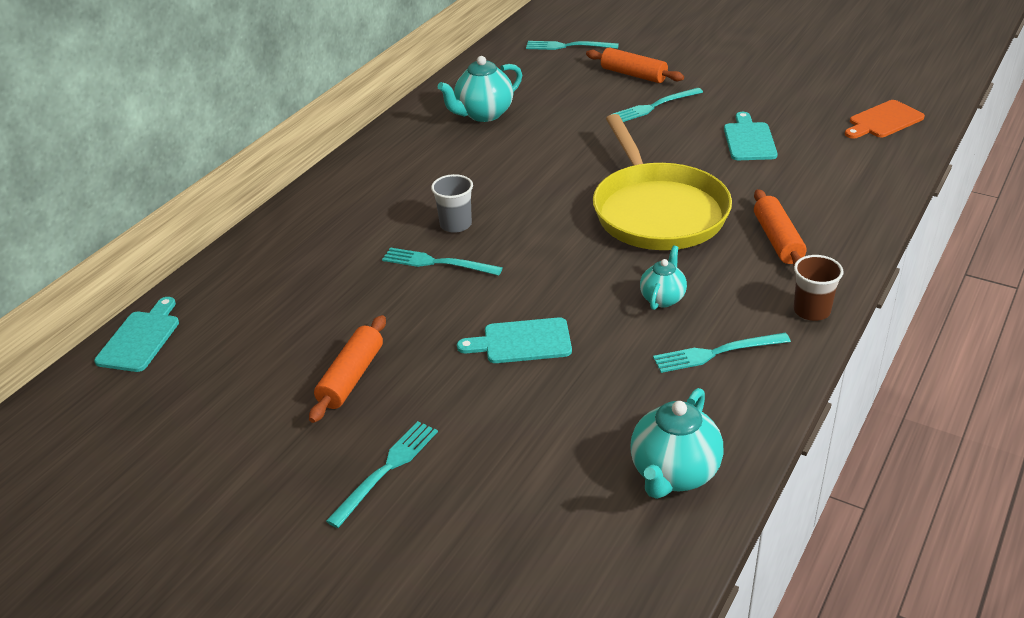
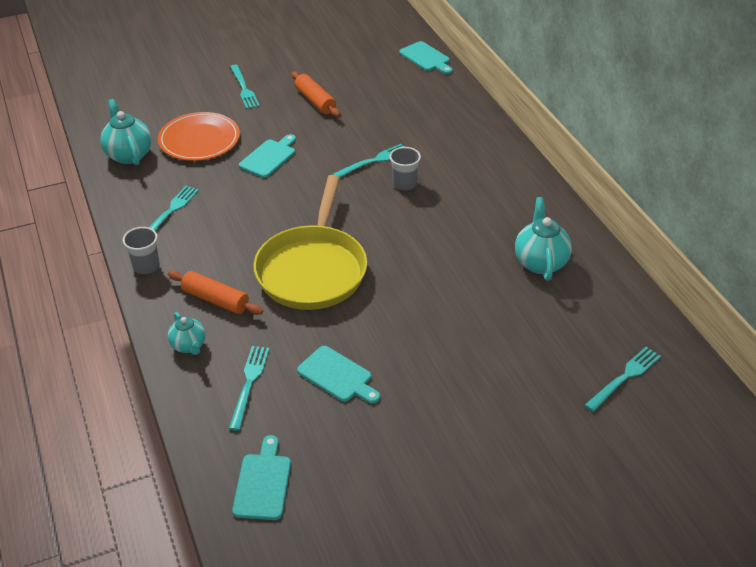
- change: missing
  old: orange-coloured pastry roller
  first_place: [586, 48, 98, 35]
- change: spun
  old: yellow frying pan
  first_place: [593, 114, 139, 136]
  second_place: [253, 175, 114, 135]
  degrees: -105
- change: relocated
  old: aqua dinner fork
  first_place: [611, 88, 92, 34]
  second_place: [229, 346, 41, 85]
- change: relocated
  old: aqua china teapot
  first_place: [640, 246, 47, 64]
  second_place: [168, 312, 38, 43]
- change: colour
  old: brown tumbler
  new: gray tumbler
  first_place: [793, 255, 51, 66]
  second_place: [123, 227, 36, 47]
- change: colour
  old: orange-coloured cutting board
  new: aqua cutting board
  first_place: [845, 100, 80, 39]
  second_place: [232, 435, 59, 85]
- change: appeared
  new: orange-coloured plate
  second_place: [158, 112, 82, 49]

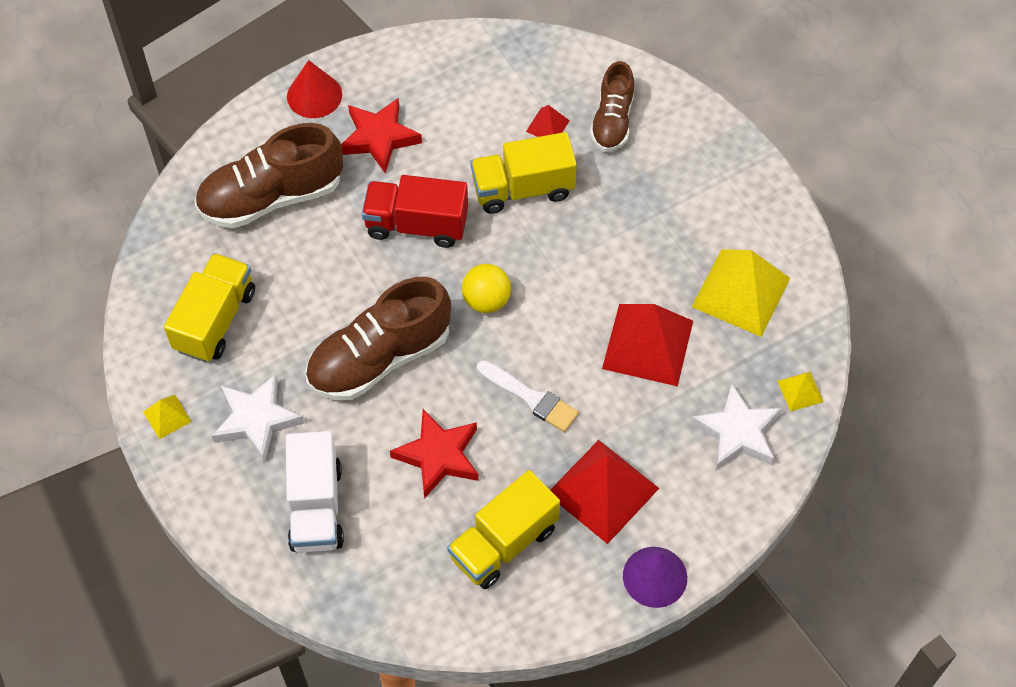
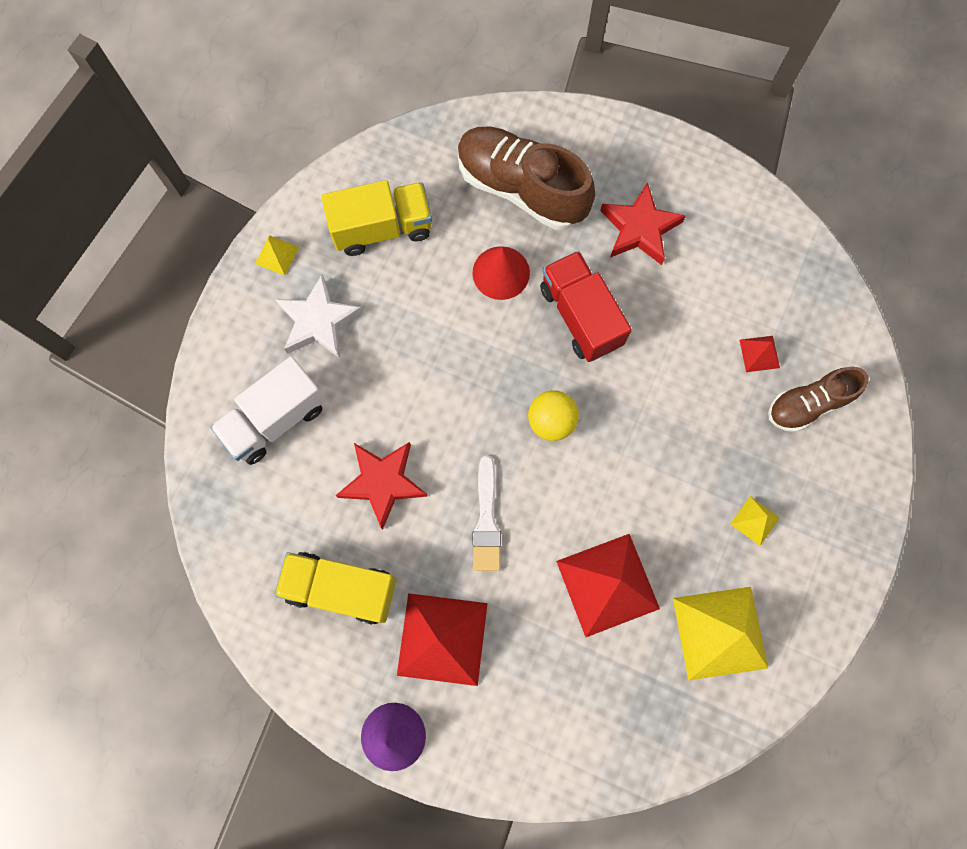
- change: relocated
  old: scarlet cone
  first_place: [287, 60, 55, 58]
  second_place: [472, 246, 58, 54]
- change: missing
  old: brown shoe
  first_place: [305, 277, 146, 123]
- change: missing
  old: yellow truck
  first_place: [470, 132, 107, 82]
- change: missing
  old: snow-white star shape
  first_place: [690, 384, 92, 86]
- change: relocated
  old: yellow pyramid shape
  first_place: [777, 372, 47, 39]
  second_place: [730, 496, 50, 50]

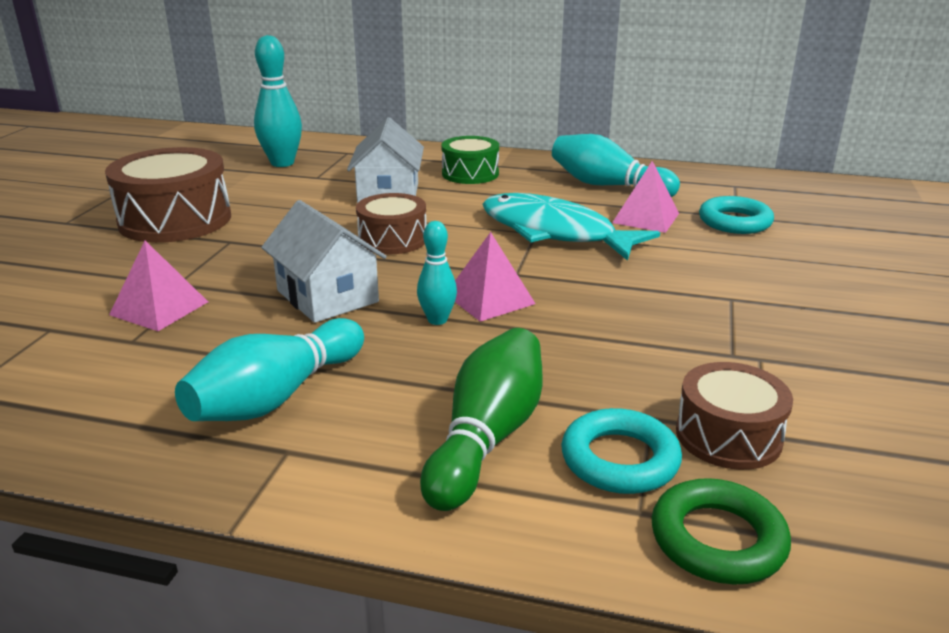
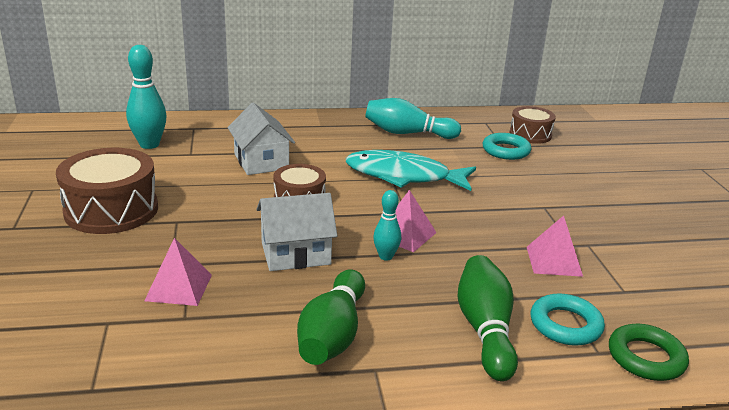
- change: colour
  old: aqua tenpin
  new: leaf-green tenpin
  first_place: [175, 318, 189, 103]
  second_place: [297, 270, 68, 95]
- change: spun
  old: snow-white house
  first_place: [261, 200, 126, 123]
  second_place: [256, 193, 81, 78]
  degrees: -45
- change: missing
  old: leaf-green drum
  first_place: [441, 136, 58, 48]
- change: relocated
  old: pink pyramid shape
  first_place: [612, 161, 67, 72]
  second_place: [527, 215, 56, 62]
- change: relocated
  old: brown drum
  first_place: [676, 362, 117, 108]
  second_place: [510, 106, 46, 38]

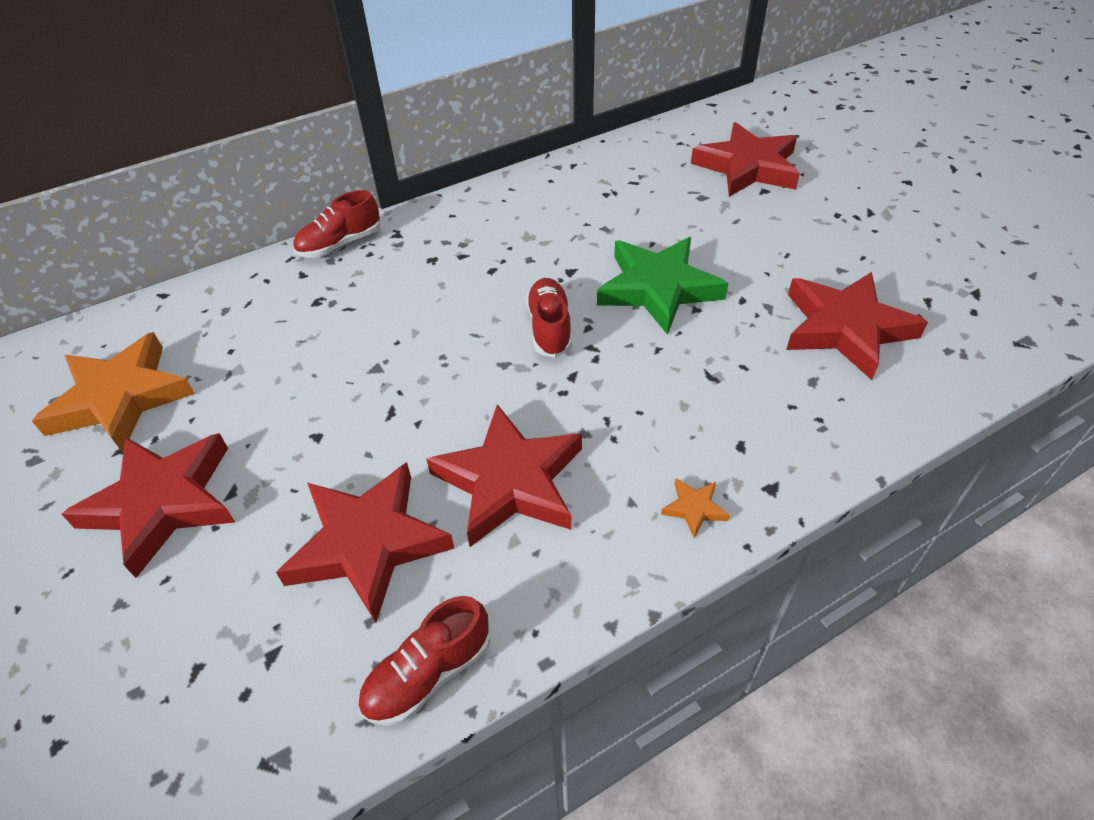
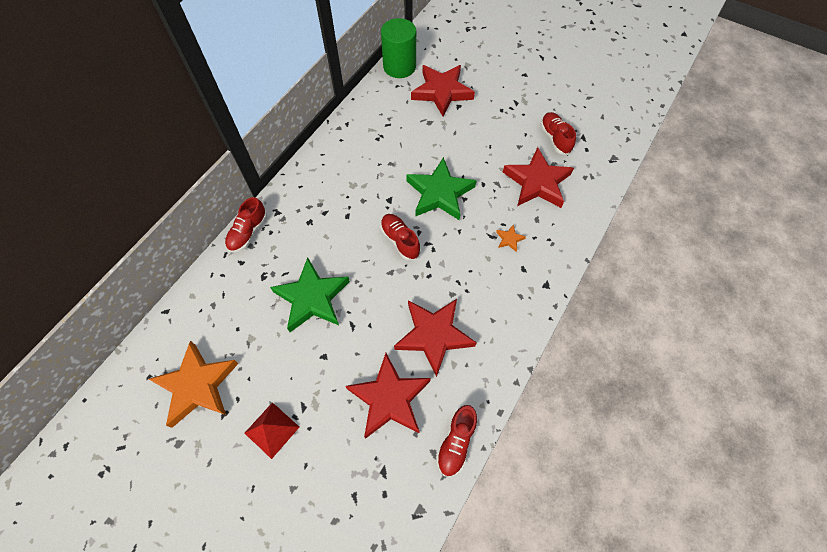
- change: exchanged
  old: scarlet star shape
  new: scarlet pyramid shape
  first_place: [61, 433, 174, 145]
  second_place: [244, 402, 55, 57]
- change: relocated
  old: orange-coloured star shape
  first_place: [661, 478, 69, 60]
  second_place: [496, 225, 30, 27]
- change: appeared
  new: leaf-green star shape
  second_place: [270, 257, 80, 75]
- change: appeared
  new: leaf-green solid cylinder
  second_place: [381, 18, 35, 60]
- change: appeared
  new: scarlet shoe
  second_place: [540, 112, 36, 43]

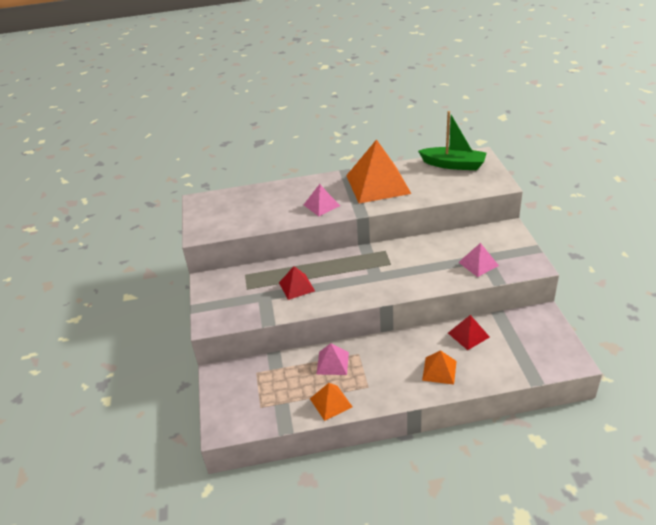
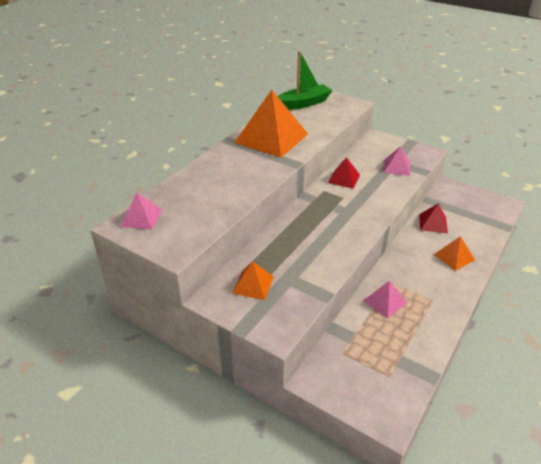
- change: relocated
  old: scarlet pyramid shape
  first_place: [279, 266, 36, 34]
  second_place: [328, 157, 32, 32]
- change: relocated
  old: pink pyramid shape
  first_place: [304, 184, 36, 32]
  second_place: [120, 193, 42, 37]
- change: relocated
  old: orange-coloured pyramid shape
  first_place: [310, 383, 43, 38]
  second_place: [232, 261, 42, 39]

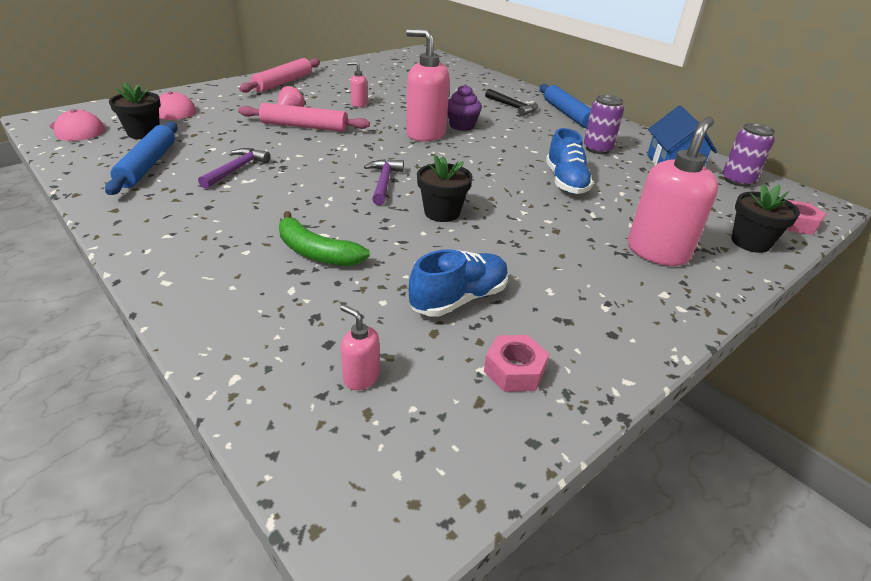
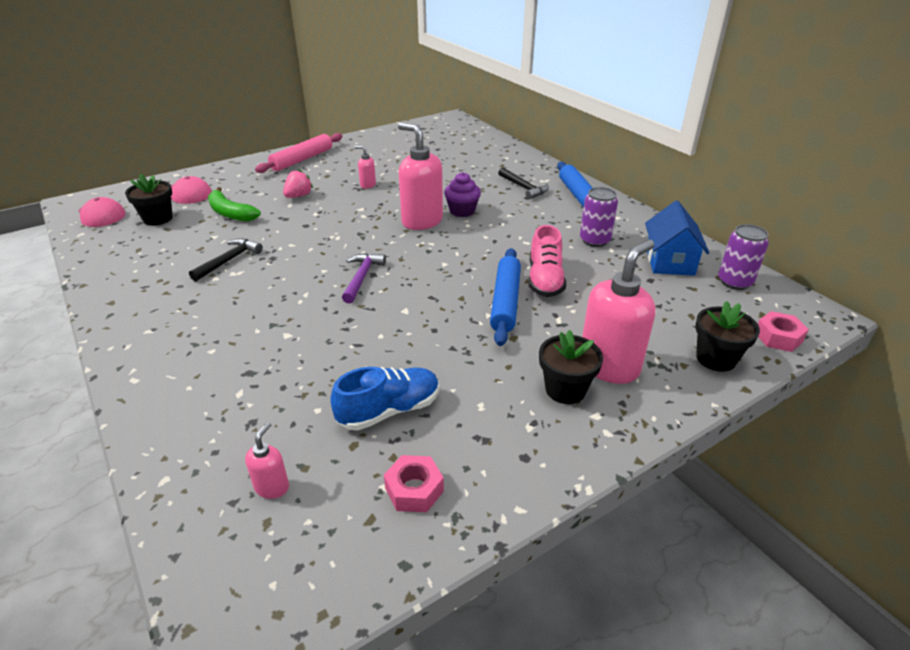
- change: relocated
  old: blue pastry roller
  first_place: [105, 122, 73, 73]
  second_place: [490, 248, 31, 98]
- change: colour
  old: purple carpenter's hammer
  new: black carpenter's hammer
  first_place: [198, 148, 73, 41]
  second_place: [189, 238, 74, 43]
- change: missing
  old: pink pastry roller
  first_place: [238, 103, 132, 29]
- change: relocated
  old: leaf-green banana fruit
  first_place: [279, 211, 91, 55]
  second_place: [208, 187, 53, 35]
- change: spun
  old: pink soap pump
  first_place: [340, 305, 40, 85]
  second_place: [245, 422, 44, 77]
  degrees: 60
- change: relocated
  old: black potted plant
  first_place: [417, 155, 55, 67]
  second_place: [539, 330, 64, 74]
- change: colour
  old: blue shoe
  new: pink shoe
  first_place: [546, 128, 47, 66]
  second_place: [529, 225, 37, 72]

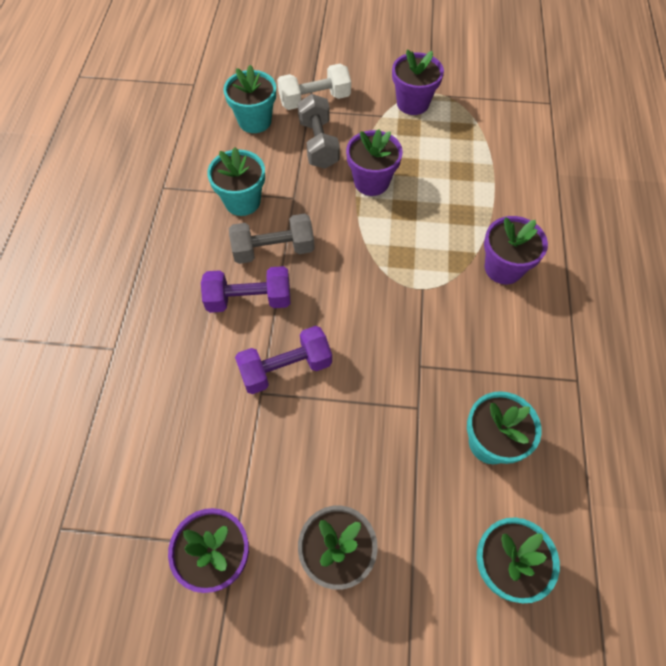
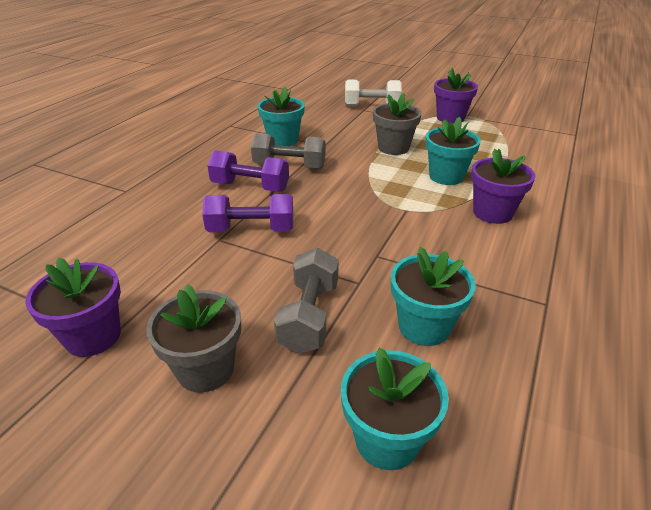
- change: relocated
  old: aqua potted plant
  first_place: [223, 65, 53, 68]
  second_place: [426, 117, 55, 68]
- change: relocated
  old: gray dumbbell
  first_place: [298, 94, 42, 75]
  second_place: [274, 248, 65, 106]
- change: colour
  old: purple potted plant
  new: gray potted plant
  first_place: [346, 129, 57, 67]
  second_place: [373, 93, 49, 62]

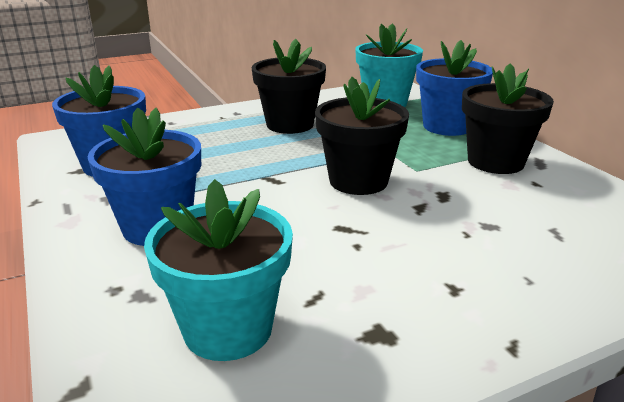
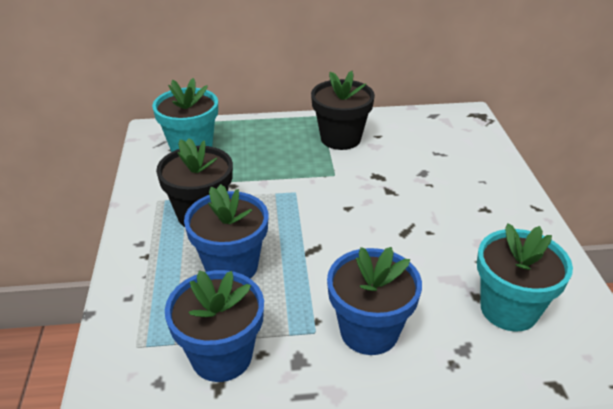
- change: missing
  old: black potted plant
  first_place: [315, 77, 94, 118]
- change: relocated
  old: blue potted plant
  first_place: [416, 40, 77, 96]
  second_place: [184, 184, 84, 95]

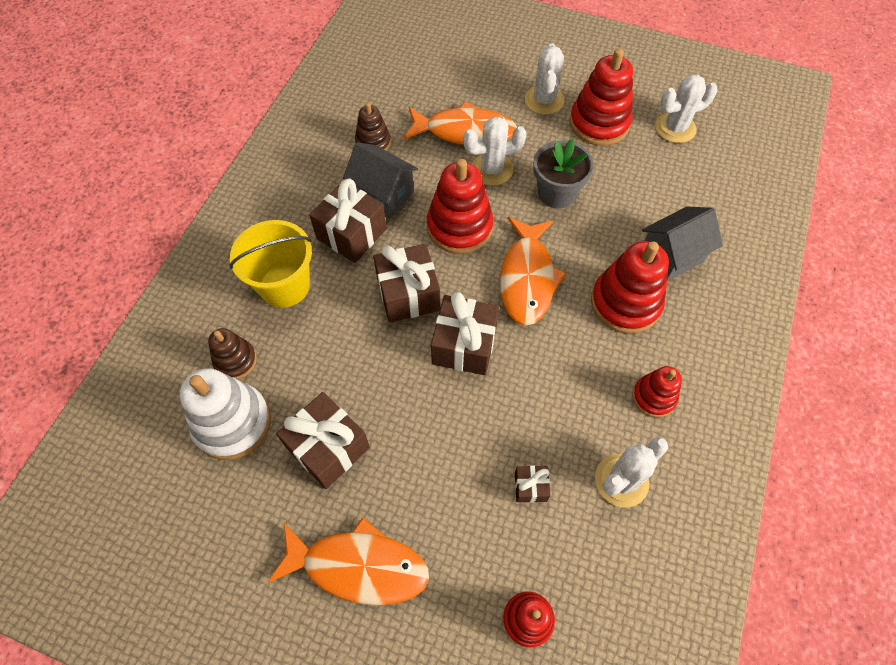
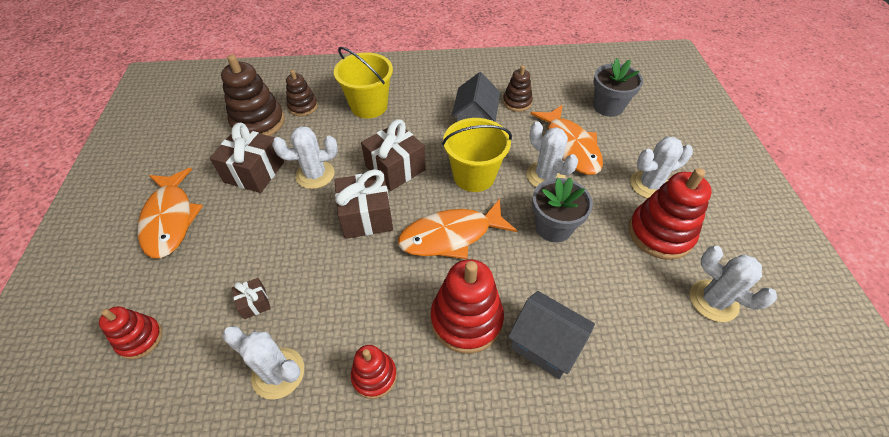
- change: colour
  old: snow-white ring stacker
  new: brown ring stacker
  first_place: [180, 368, 91, 92]
  second_place: [221, 54, 64, 82]
- change: missing
  old: brown wrapped gift
  first_place: [309, 178, 78, 85]
- change: exchanged
  old: scarlet ring stacker
  new: yellow sand bucket
  first_place: [427, 159, 67, 95]
  second_place: [442, 118, 70, 74]
- change: appeared
  new: snow-white cactus
  second_place: [272, 126, 66, 63]
- change: appeared
  new: gray potted plant
  second_place: [593, 58, 50, 59]

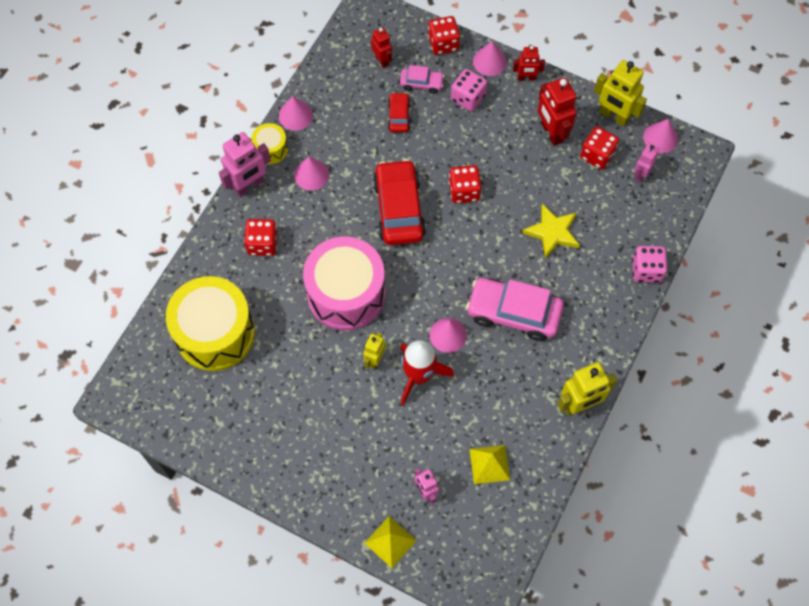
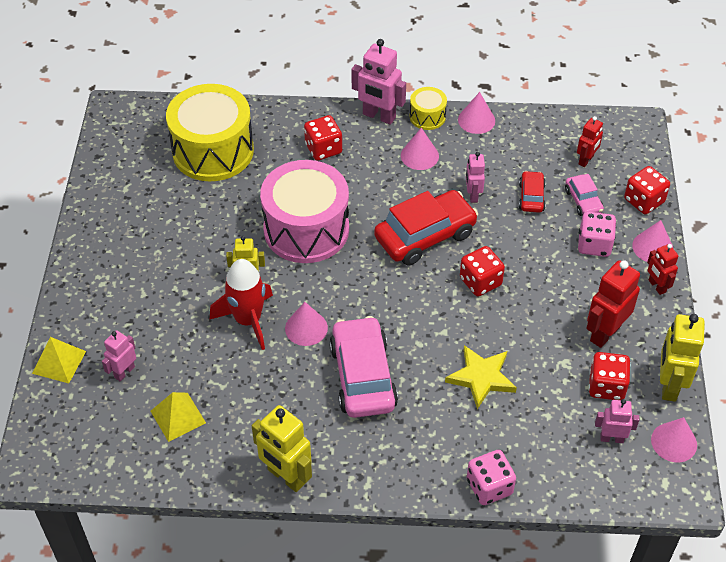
- change: spun
  old: scarlet toy car
  first_place: [388, 92, 23, 40]
  second_place: [519, 171, 27, 42]
  degrees: -60
- change: appeared
  new: pink robot
  second_place: [466, 152, 19, 51]

